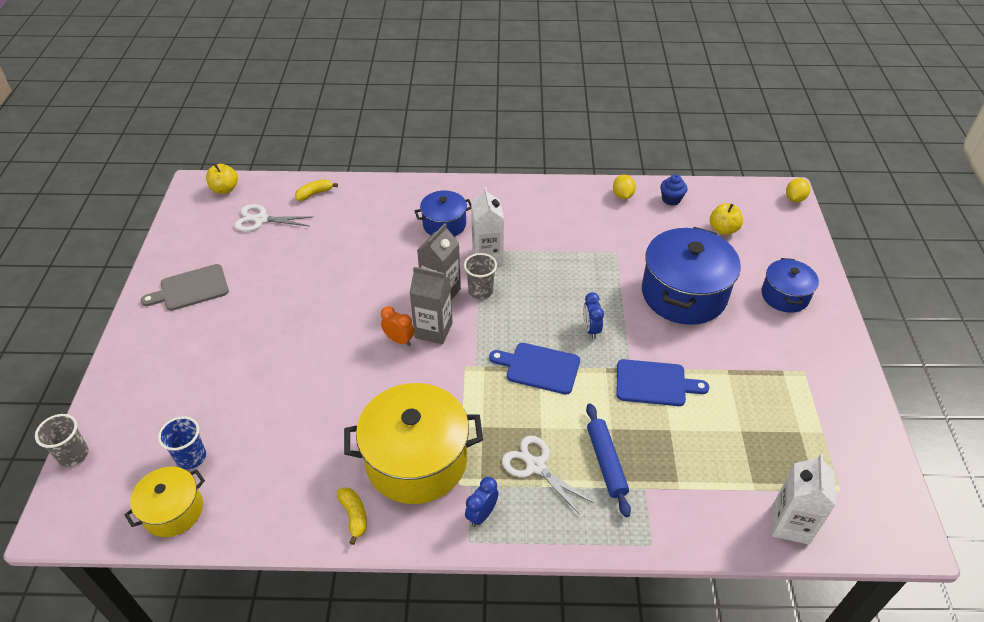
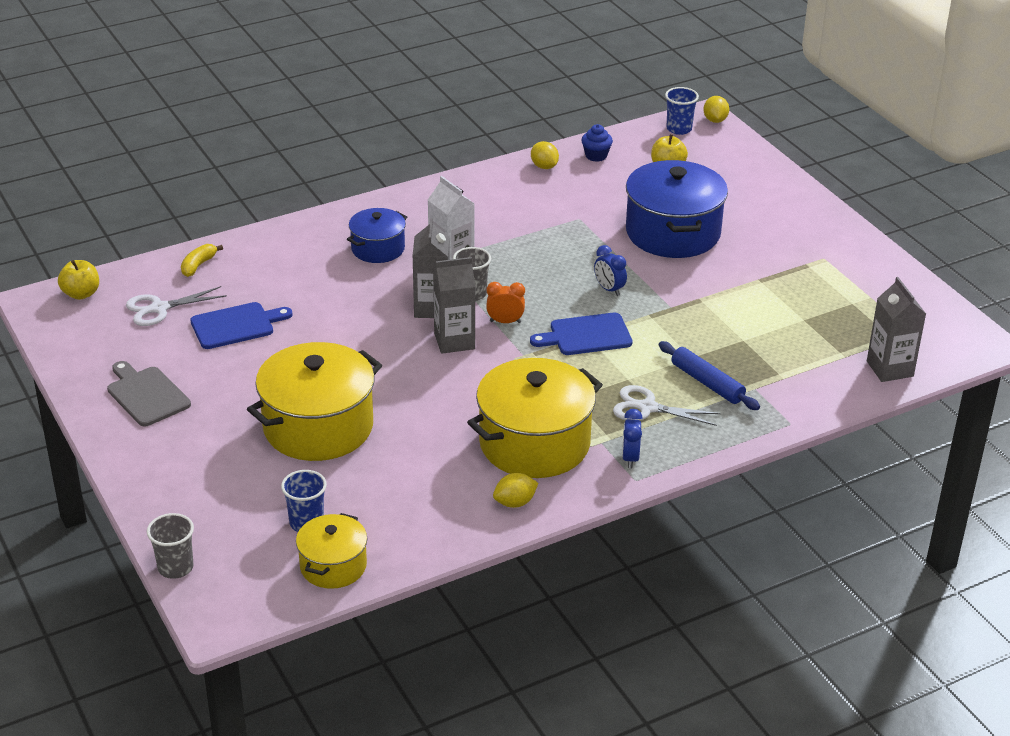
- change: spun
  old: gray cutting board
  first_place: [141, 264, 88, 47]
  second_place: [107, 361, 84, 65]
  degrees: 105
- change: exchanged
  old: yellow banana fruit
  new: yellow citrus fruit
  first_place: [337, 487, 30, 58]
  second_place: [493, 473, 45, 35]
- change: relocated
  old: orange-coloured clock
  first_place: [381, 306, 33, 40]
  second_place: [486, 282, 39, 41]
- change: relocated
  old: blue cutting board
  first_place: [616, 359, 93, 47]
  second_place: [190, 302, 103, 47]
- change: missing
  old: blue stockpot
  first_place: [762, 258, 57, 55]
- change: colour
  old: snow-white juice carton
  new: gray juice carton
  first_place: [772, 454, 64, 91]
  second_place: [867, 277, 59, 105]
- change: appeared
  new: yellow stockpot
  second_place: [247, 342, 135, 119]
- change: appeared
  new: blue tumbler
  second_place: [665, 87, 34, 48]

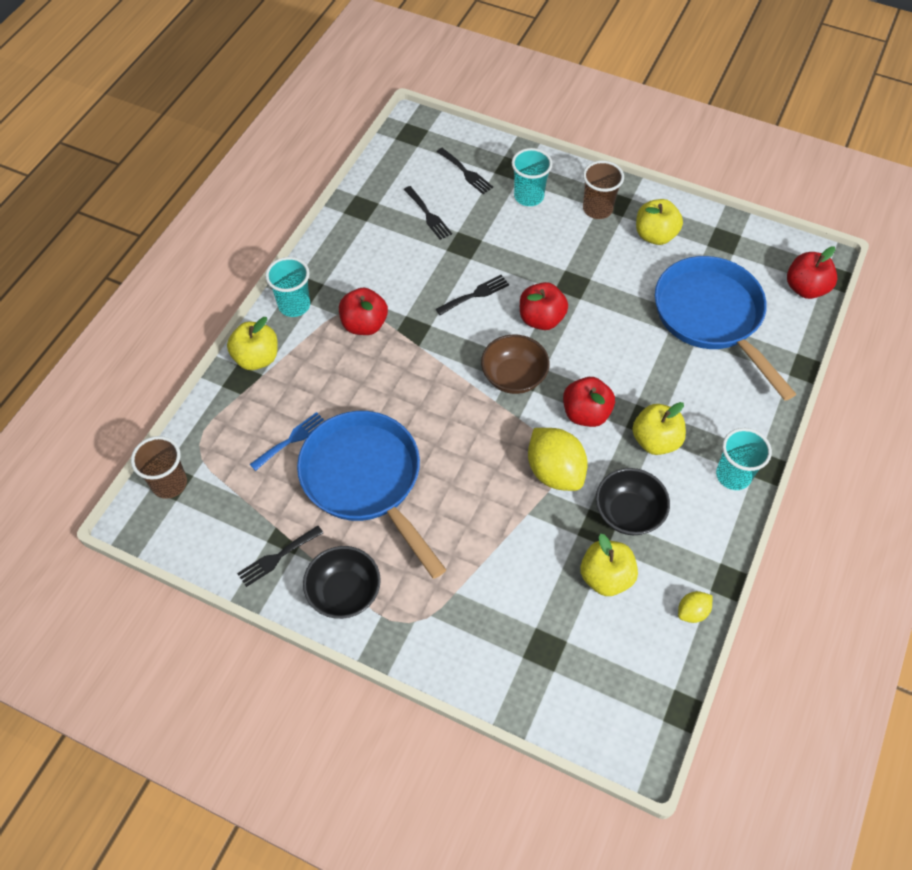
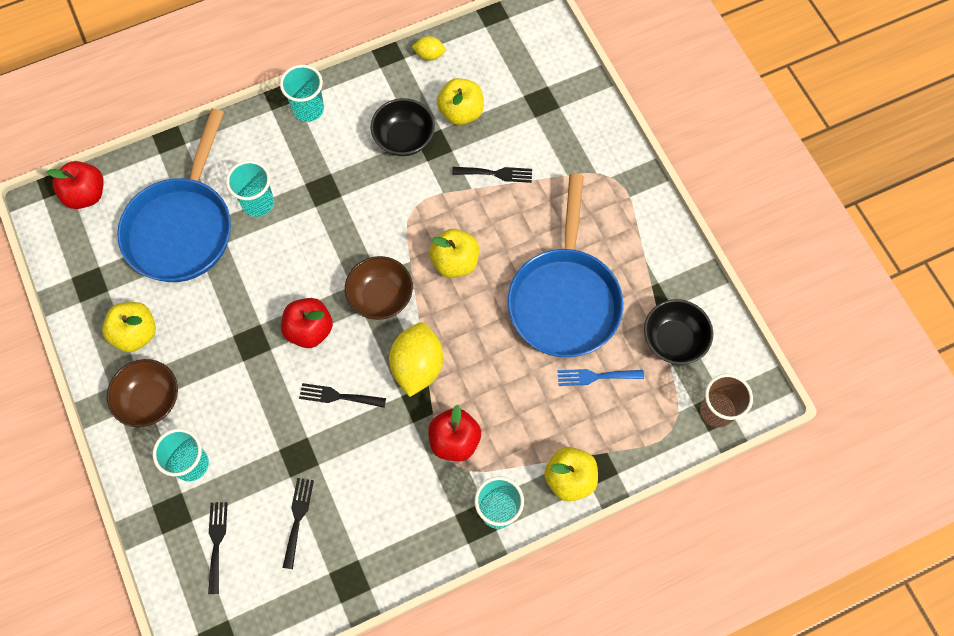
- change: relocated
  old: black dinner fork
  first_place: [237, 526, 86, 61]
  second_place: [452, 167, 80, 16]
- change: relocated
  old: black deep dish
  first_place: [303, 546, 78, 73]
  second_place: [644, 299, 69, 66]
- change: relocated
  old: yellow citrus fruit
  first_place: [528, 428, 60, 63]
  second_place: [389, 323, 54, 74]
- change: missing
  old: scarlet apple
  first_place: [563, 377, 52, 50]
- change: exchanged
  old: brown tumbler
  new: brown deep dish
  first_place: [583, 161, 41, 58]
  second_place: [107, 359, 71, 68]
- change: relocated
  old: yellow apple
  first_place: [632, 402, 54, 53]
  second_place: [429, 229, 50, 49]
- change: appeared
  new: aqua tumbler
  second_place: [226, 160, 48, 57]

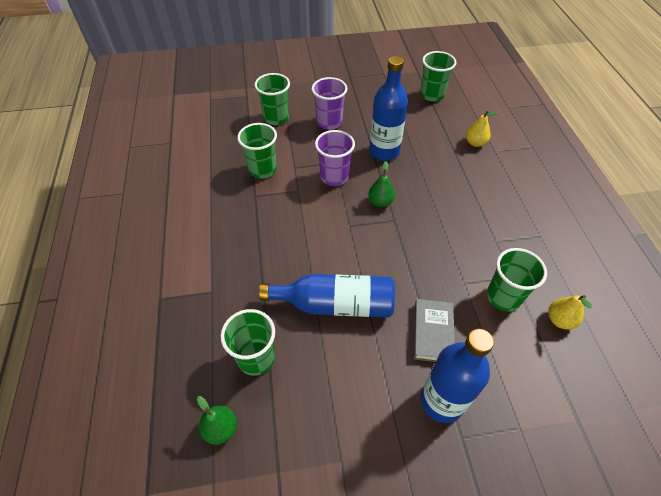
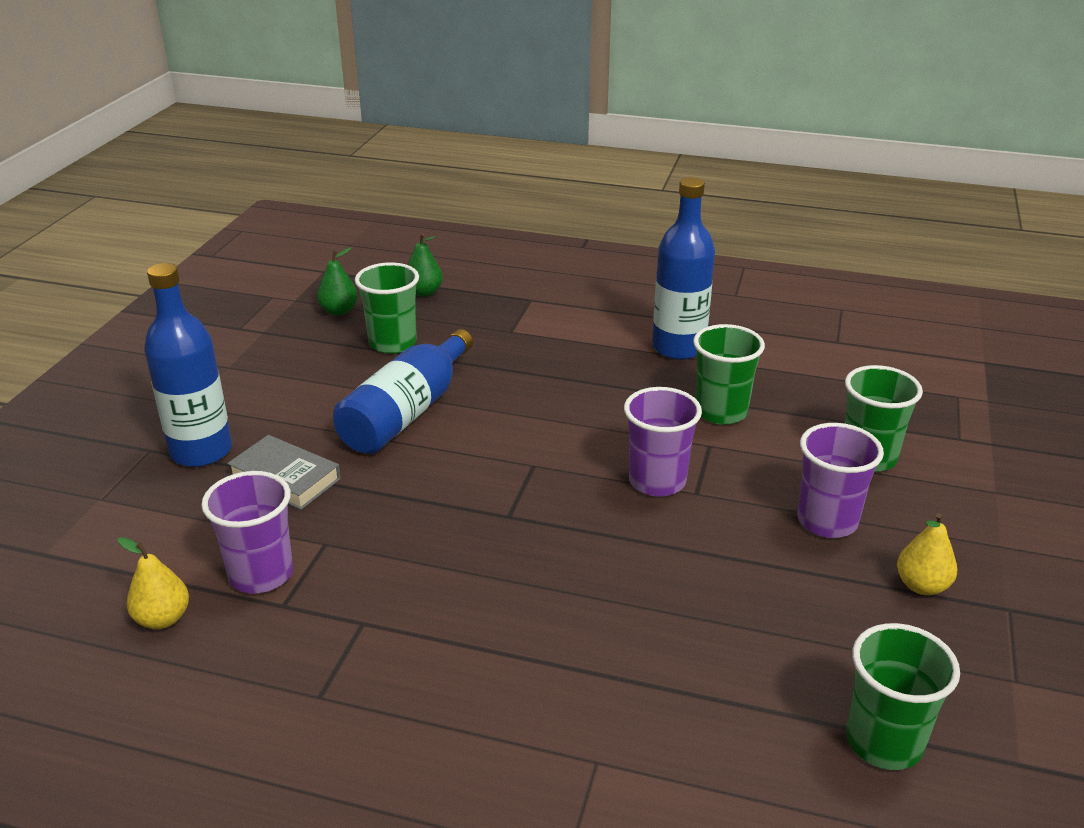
- change: relocated
  old: leaf-green toy pear
  first_place: [368, 161, 27, 46]
  second_place: [407, 233, 36, 64]
- change: relocated
  old: blue bottle
  first_place: [369, 56, 39, 105]
  second_place: [652, 177, 63, 183]
- change: relocated
  old: yellow toy pear
  first_place: [466, 111, 32, 36]
  second_place: [897, 513, 60, 82]
- change: colour
  old: leaf-green tumbler
  new: purple tumbler
  first_place: [487, 248, 60, 63]
  second_place: [201, 471, 92, 123]

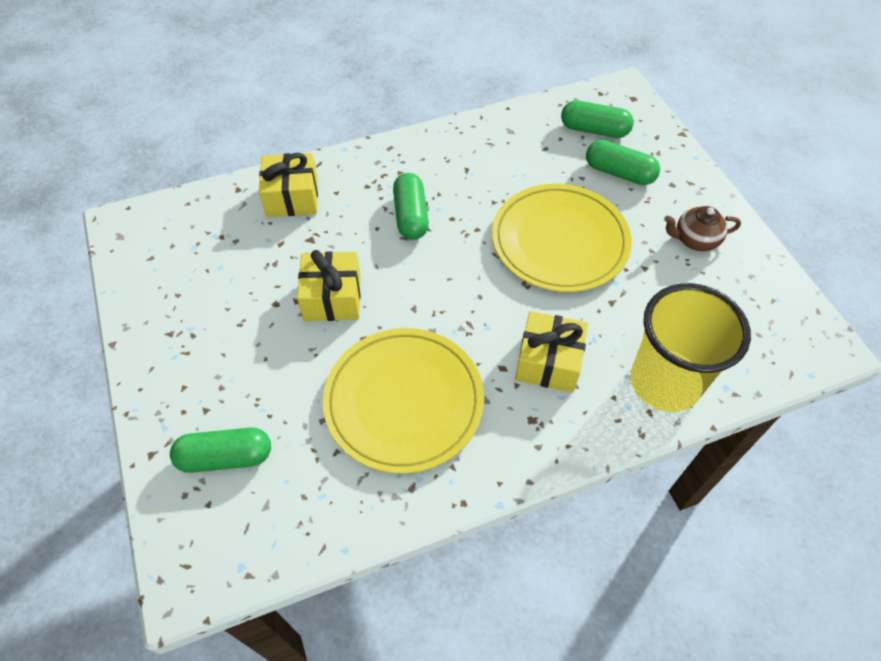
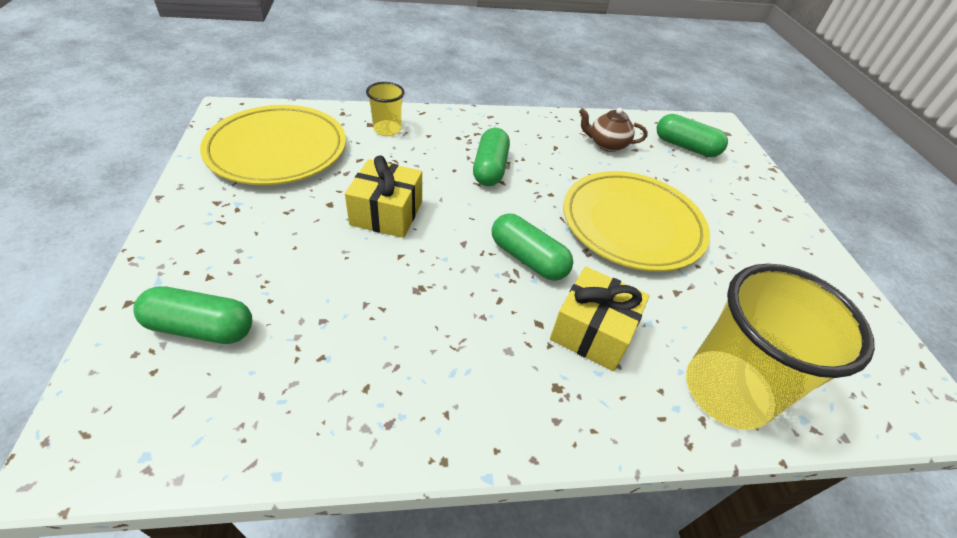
- change: exchanged
  old: yellow wrapped gift
  new: yellow tumbler
  first_place: [259, 153, 59, 64]
  second_place: [366, 82, 39, 54]
- change: relocated
  old: yellow plate
  first_place: [323, 328, 161, 145]
  second_place: [200, 105, 146, 80]
- change: relocated
  old: leaf-green capsule
  first_place: [586, 140, 74, 45]
  second_place: [492, 214, 81, 67]
- change: relocated
  old: brown china teapot
  first_place: [664, 206, 77, 45]
  second_place: [579, 108, 69, 44]

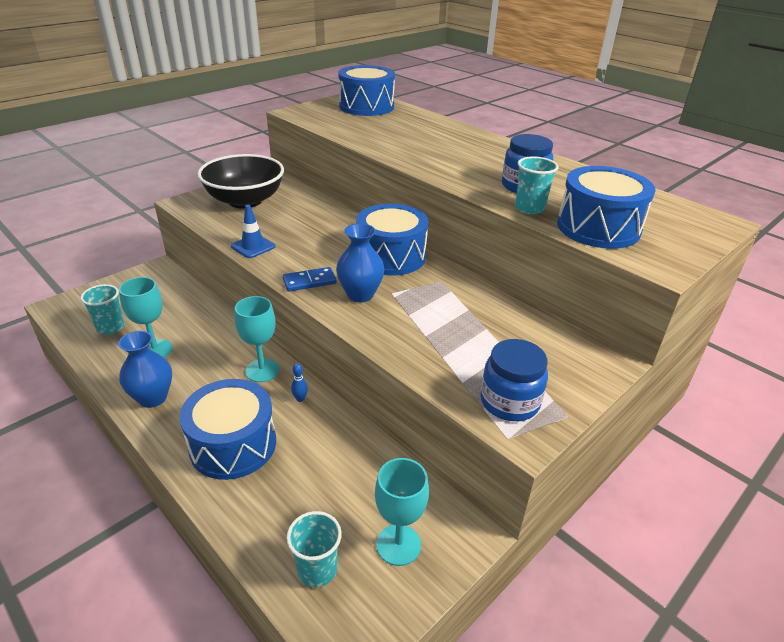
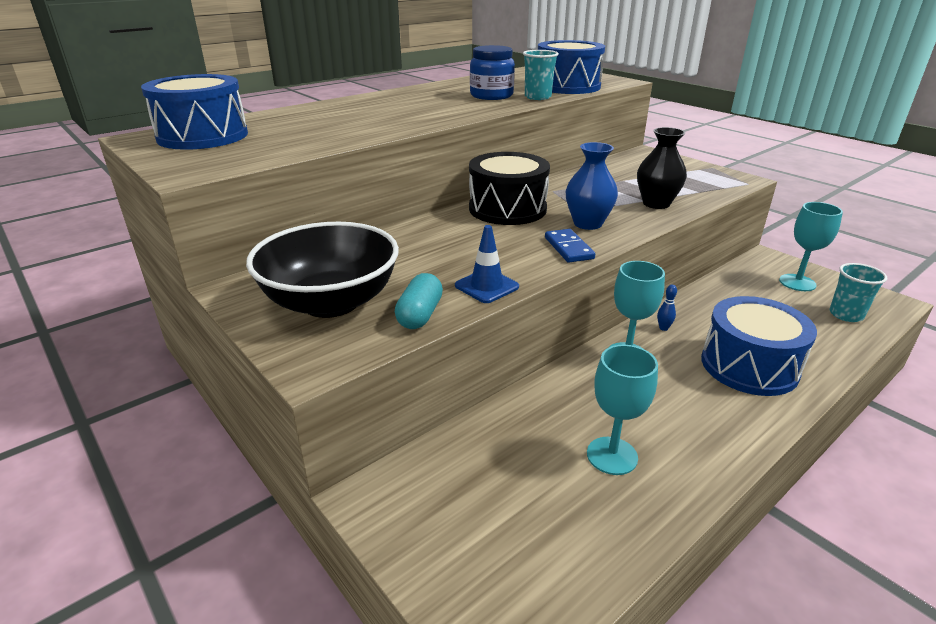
- change: missing
  old: aqua tumbler
  first_place: [80, 284, 44, 51]
- change: missing
  old: blue tall vase
  first_place: [118, 331, 54, 77]
- change: colour
  old: blue drum
  new: black drum
  first_place: [356, 203, 72, 73]
  second_place: [469, 152, 81, 73]
- change: missing
  old: blue jar
  first_place: [481, 339, 67, 82]
- change: appeared
  new: aqua capsule
  second_place: [395, 273, 48, 56]
- change: appeared
  new: black tall vase
  second_place: [637, 127, 50, 82]

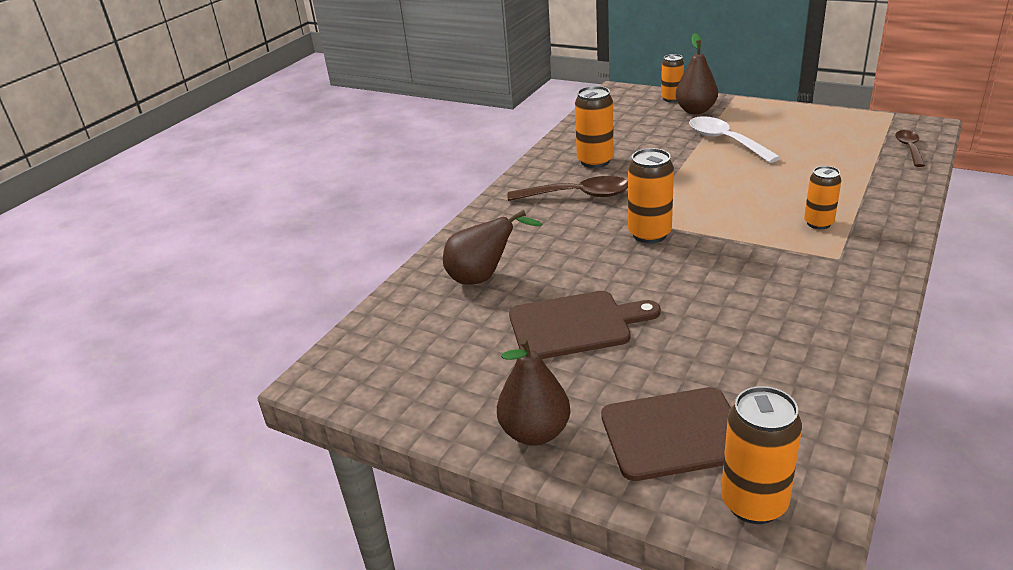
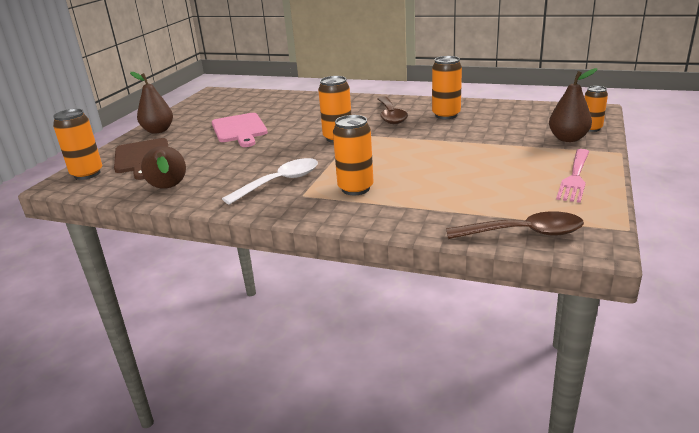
- change: relocated
  old: brown toy pear
  first_place: [443, 210, 99, 75]
  second_place: [141, 146, 45, 43]
- change: colour
  old: brown cutting board
  new: pink cutting board
  first_place: [509, 291, 152, 68]
  second_place: [212, 113, 56, 34]
- change: relocated
  old: snow-white teaspoon
  first_place: [689, 116, 92, 47]
  second_place: [222, 158, 96, 47]
- change: size
  old: orange-coloured can
  first_place: [804, 166, 37, 63]
  second_place: [333, 115, 41, 80]
  factor: 1.5
- change: size
  old: brown teaspoon
  first_place: [895, 130, 30, 37]
  second_place: [446, 211, 138, 28]
  factor: 1.64
- change: appeared
  new: pink dinner fork
  second_place: [556, 149, 33, 54]

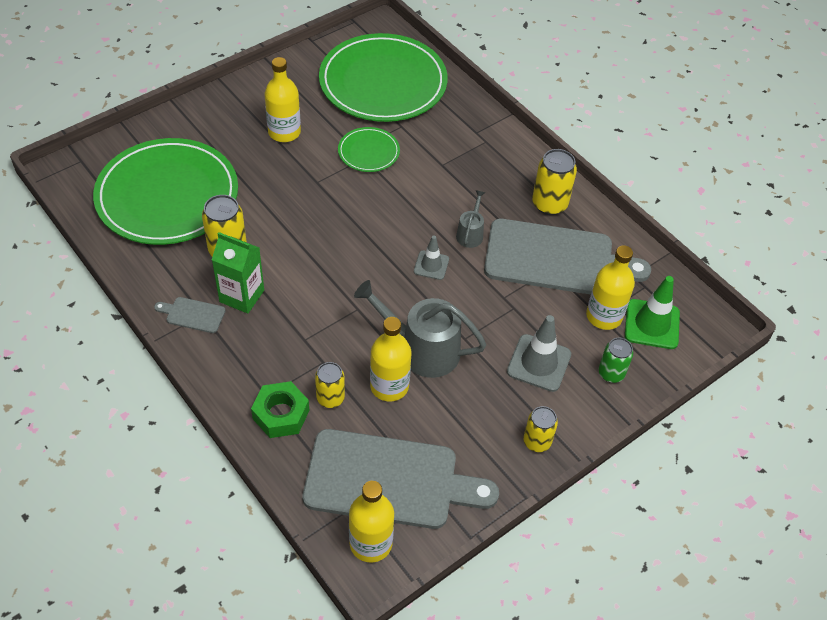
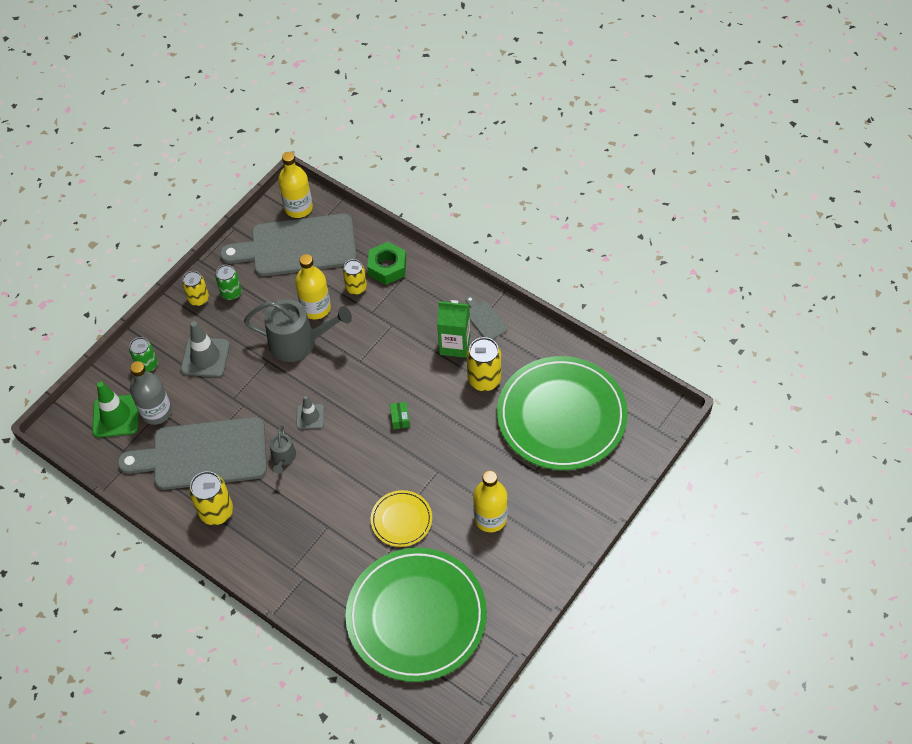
- change: spun
  old: gray cutting board
  first_place: [154, 297, 72, 36]
  second_place: [466, 296, 42, 44]
  degrees: -120
- change: colour
  old: leaf-green plate
  new: yellow plate
  first_place: [338, 127, 62, 45]
  second_place: [371, 490, 61, 57]
- change: colour
  old: yellow bottle
  new: gray bottle
  first_place: [586, 245, 49, 85]
  second_place: [130, 361, 42, 64]
- change: appeared
  new: leaf-green can
  second_place: [215, 265, 27, 35]
- change: appeared
  new: leaf-green package
  second_place: [390, 402, 20, 27]

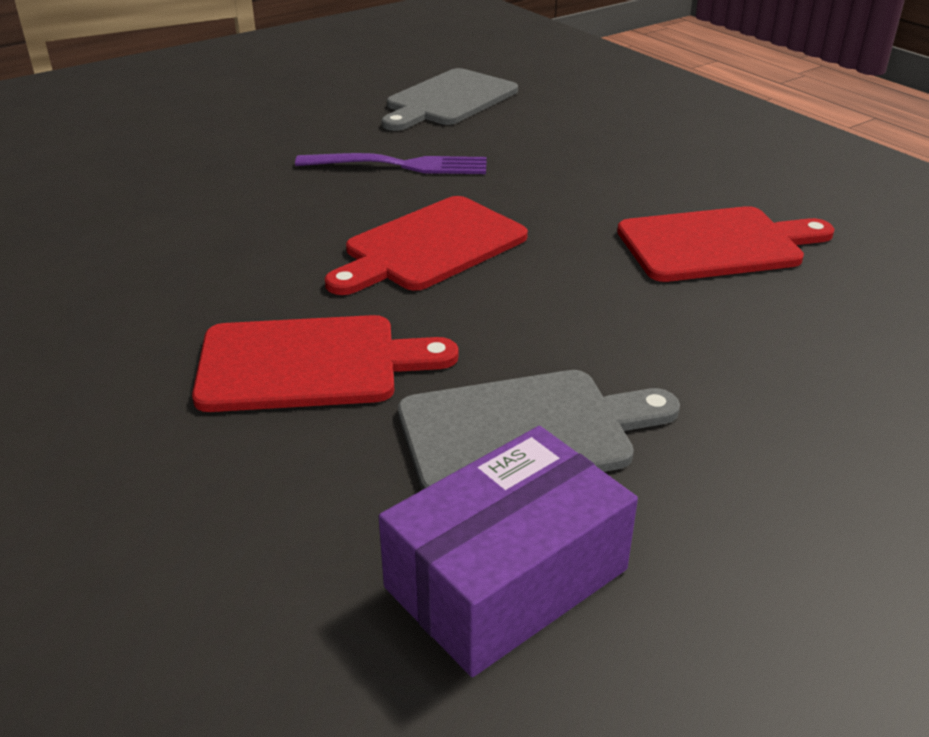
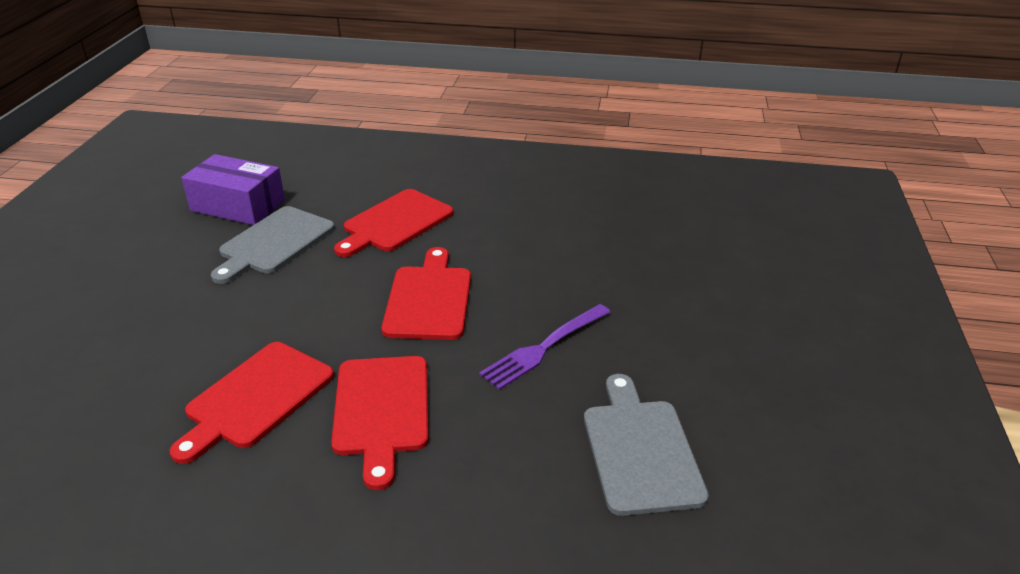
- change: spun
  old: purple package
  first_place: [379, 426, 259, 251]
  second_place: [181, 154, 104, 71]
  degrees: -75
- change: appeared
  new: scarlet cutting board
  second_place: [331, 356, 98, 134]

